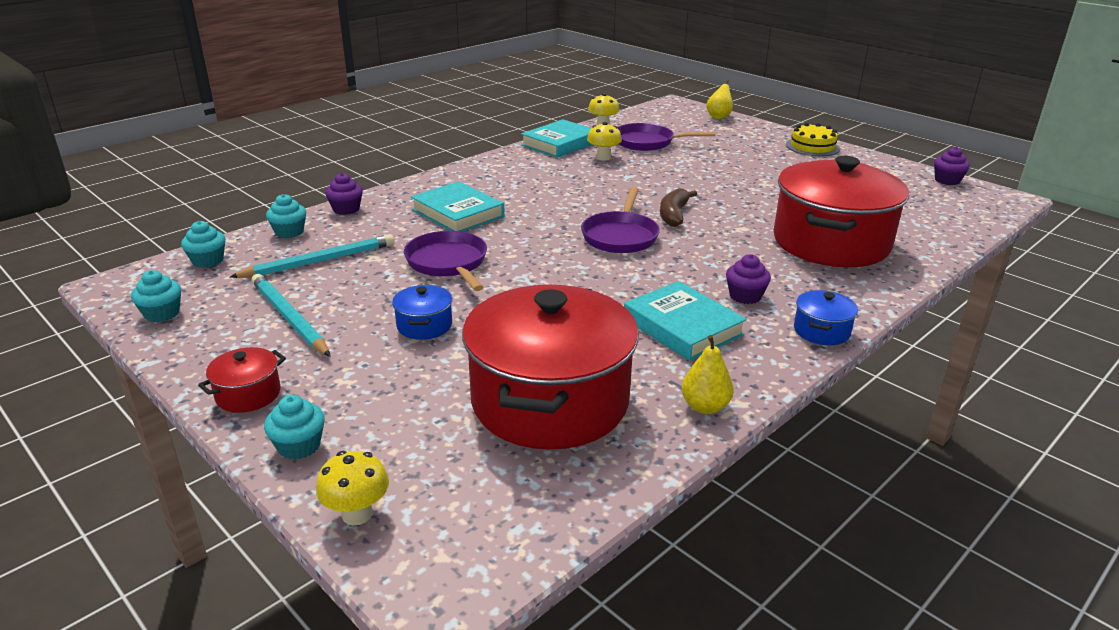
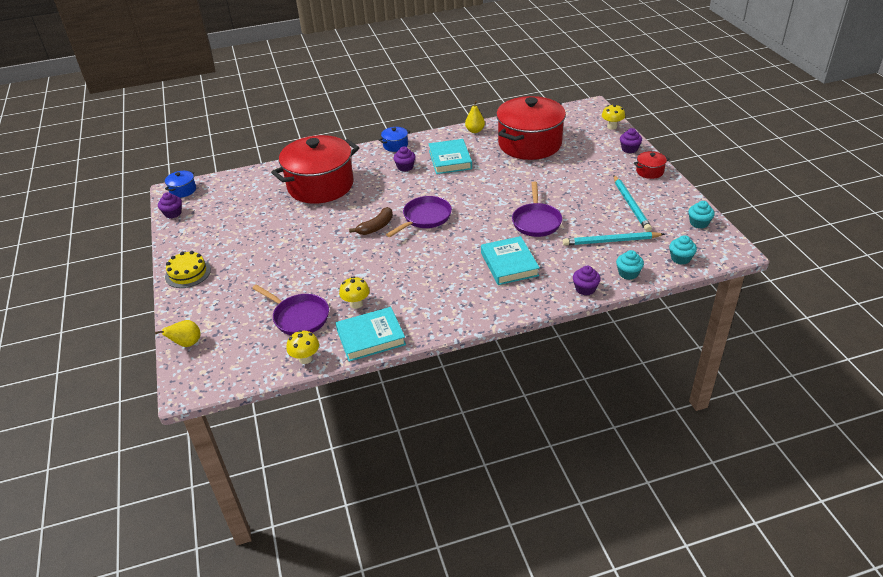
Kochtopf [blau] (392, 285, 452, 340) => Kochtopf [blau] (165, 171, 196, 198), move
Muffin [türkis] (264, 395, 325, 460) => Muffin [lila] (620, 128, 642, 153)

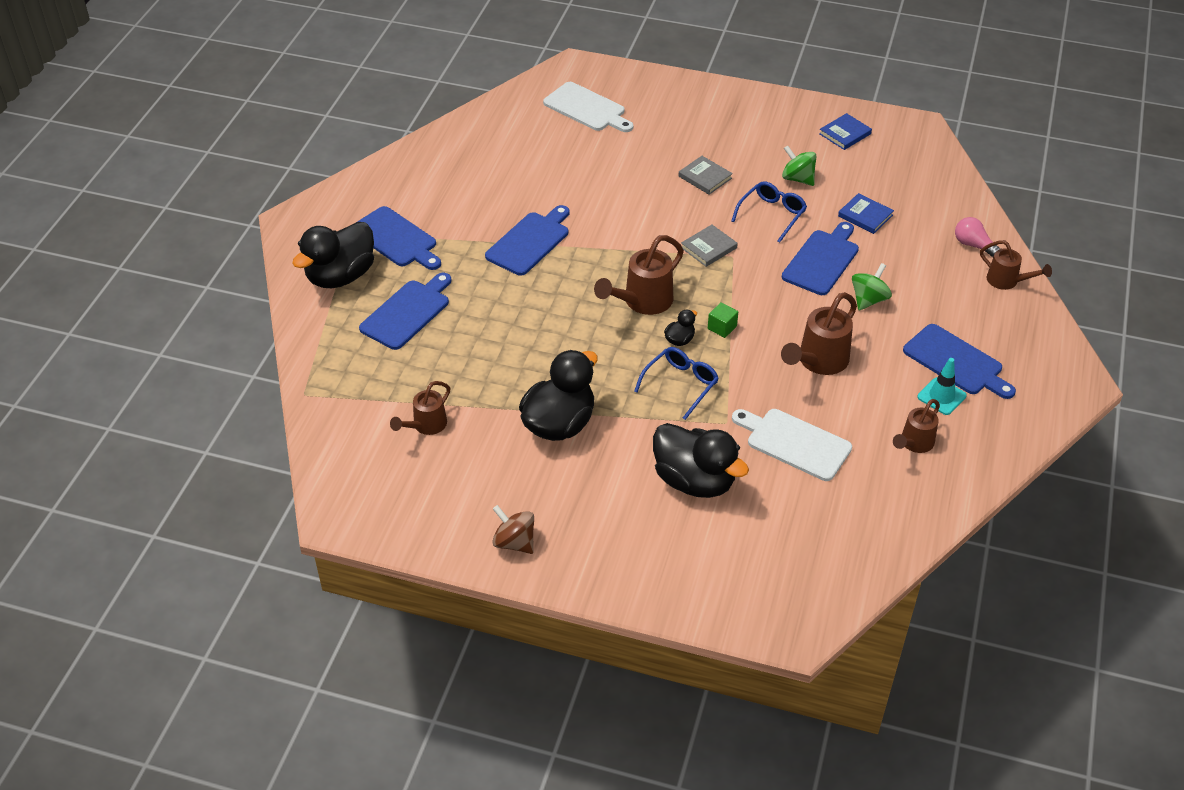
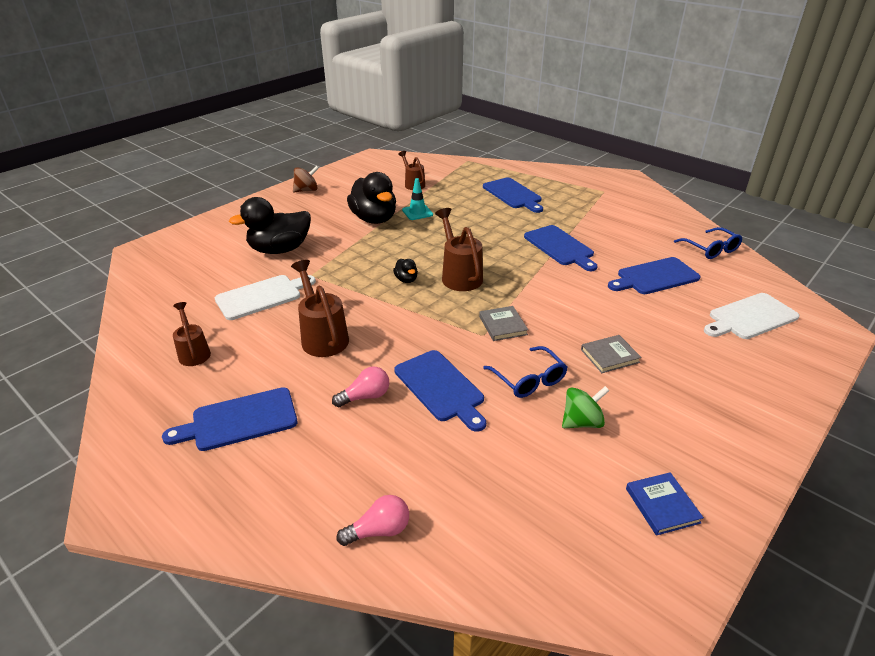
Buch [blau] (838, 193, 894, 234) => nothing
Schneidebrett [blau] (357, 206, 441, 270) => Schneidebrett [blau] (608, 257, 701, 294), move
Ente [schwarz] (292, 222, 374, 288) => nothing
Gießkanne [braun] (980, 240, 1052, 290) => nothing
Kreisel [grün] (852, 263, 892, 310) => Glühbirne [rosa] (332, 366, 389, 408)
Kubus [grün] (708, 302, 738, 338) => nothing
Brille [blau] (634, 347, 719, 420) => Brille [blau] (674, 227, 742, 259), move
Leitkegel [türkis] (918, 358, 967, 415) => Leitkegel [türkis] (402, 178, 433, 220), move

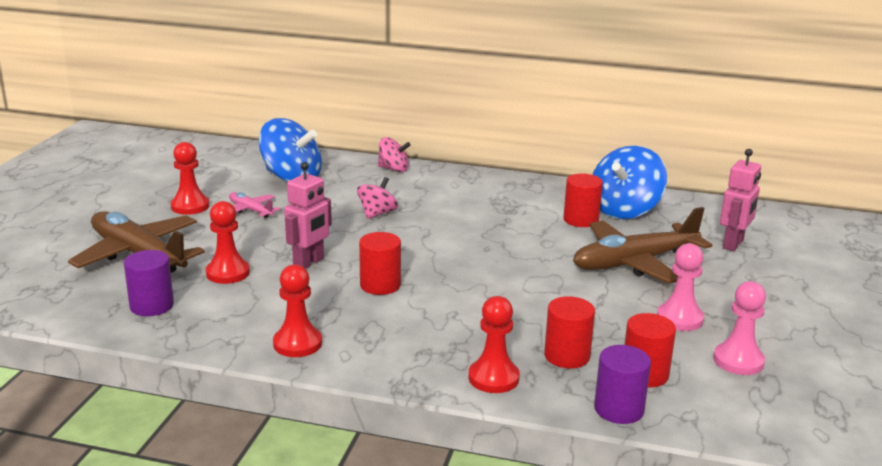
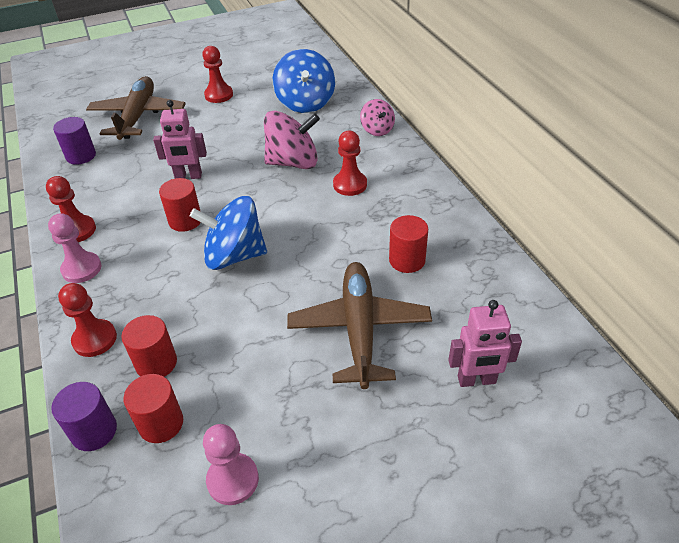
Kreisel [blau] (592, 146, 667, 219) => Kreisel [blau] (190, 196, 267, 270), move
Kreisel [rosa] (357, 177, 398, 219) => Kreisel [rosa] (264, 111, 320, 169), x1.79
Flugzeug [rosa] (229, 192, 280, 218) => nothing
Bauer [rot] (206, 201, 250, 284) => Bauer [rot] (333, 131, 367, 196), move
Flugzeug [braun] (573, 207, 712, 284) => Flugzeug [braun] (287, 262, 432, 389), 60 degrees clockwise
Bauer [rosa] (657, 243, 704, 331) => Bauer [rosa] (48, 213, 102, 283), move

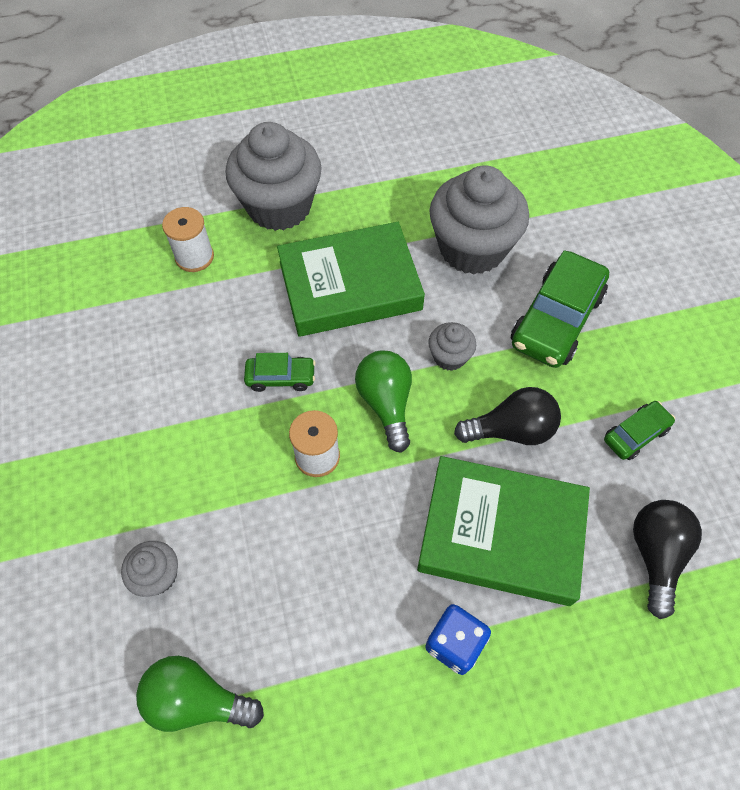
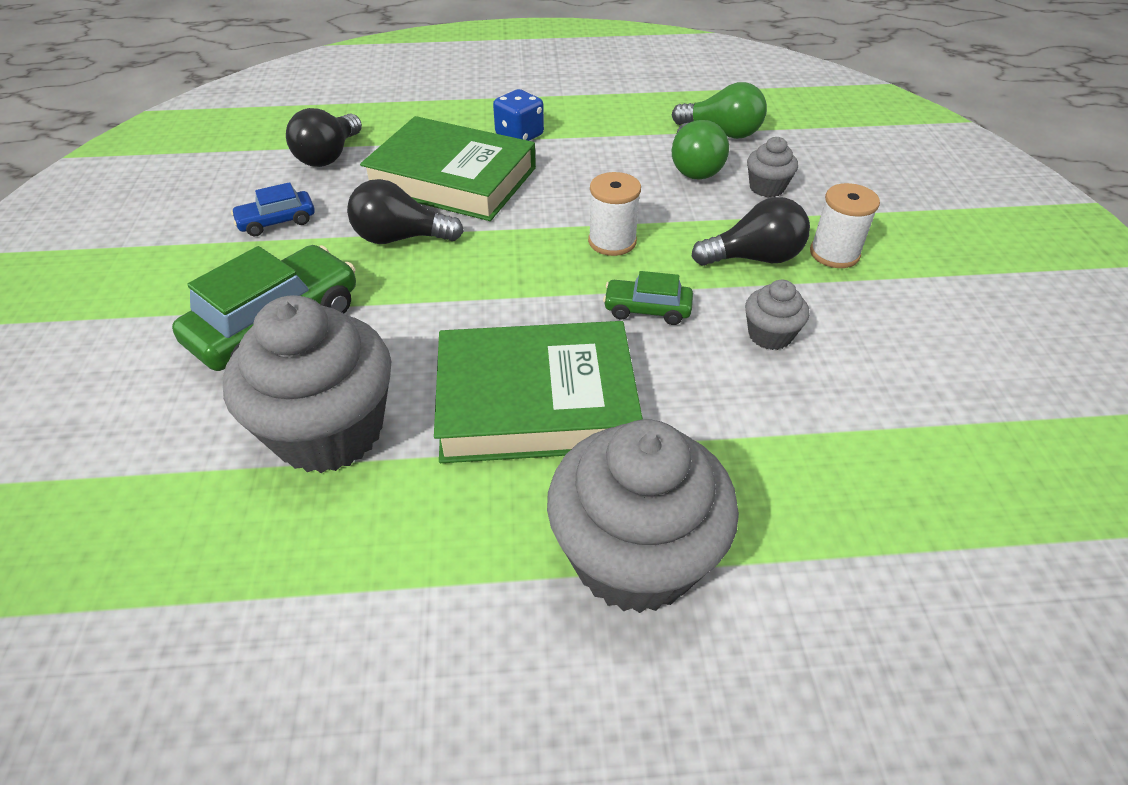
Garnrolle [weiß] (162, 207, 214, 272) => Garnrolle [weiß] (810, 183, 880, 268), move
Muffin [grau] (428, 322, 476, 371) => Muffin [grau] (745, 280, 809, 350), move
Glühbirne [grün] (355, 350, 412, 453) => Glühbirne [grün] (672, 120, 729, 179), move
Auto [grün] (604, 401, 675, 460) => Auto [blau] (231, 182, 315, 236)
nothing => Glühbirne [schwarz] (691, 197, 810, 266)

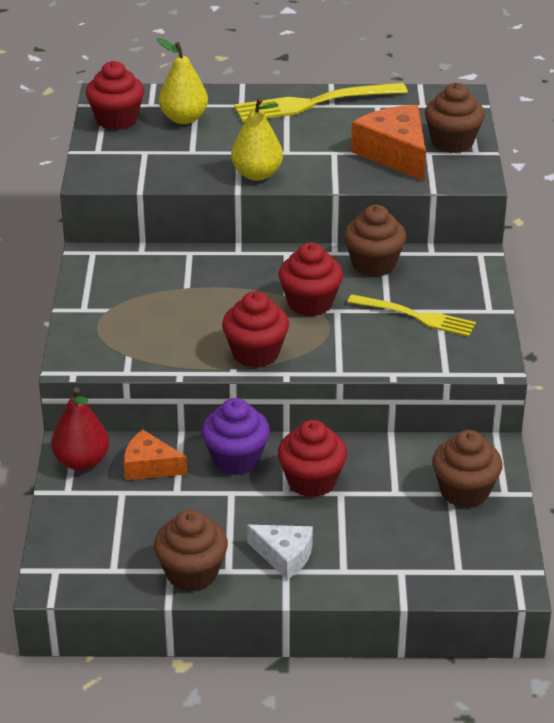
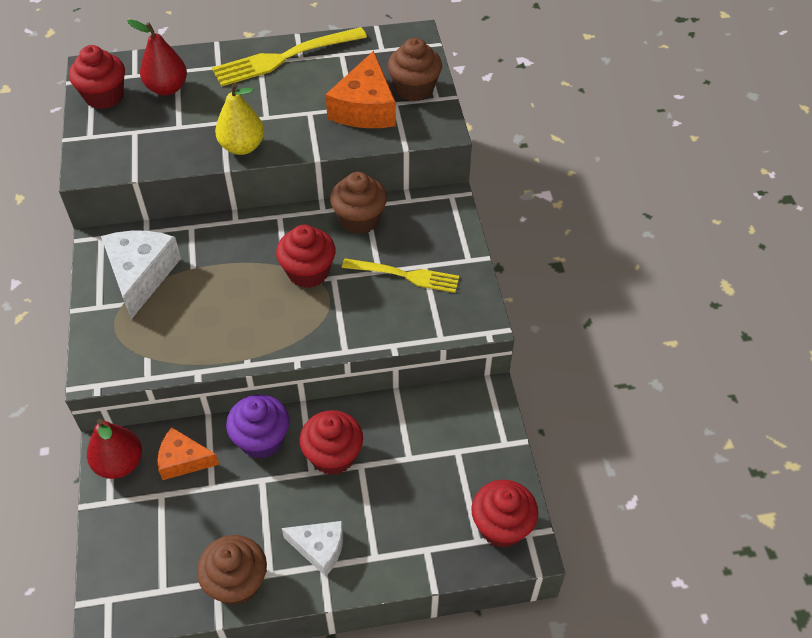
Birne [gelb] (157, 38, 208, 124) => Birne [rot] (127, 19, 187, 95)
Käse [orange] (351, 105, 426, 181) => Käse [orange] (325, 51, 396, 128), 135 degrees counterclockwise
Muffin [rot] (222, 291, 289, 368) => Muffin [rot] (471, 480, 538, 548), move
Muffin [braun] (432, 430, 502, 508) => nothing
nothing => Käse [weiß] (101, 231, 181, 319)

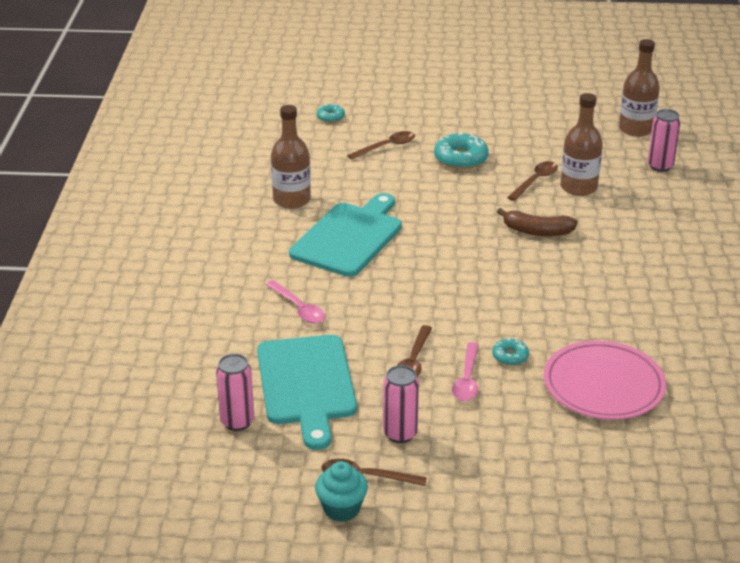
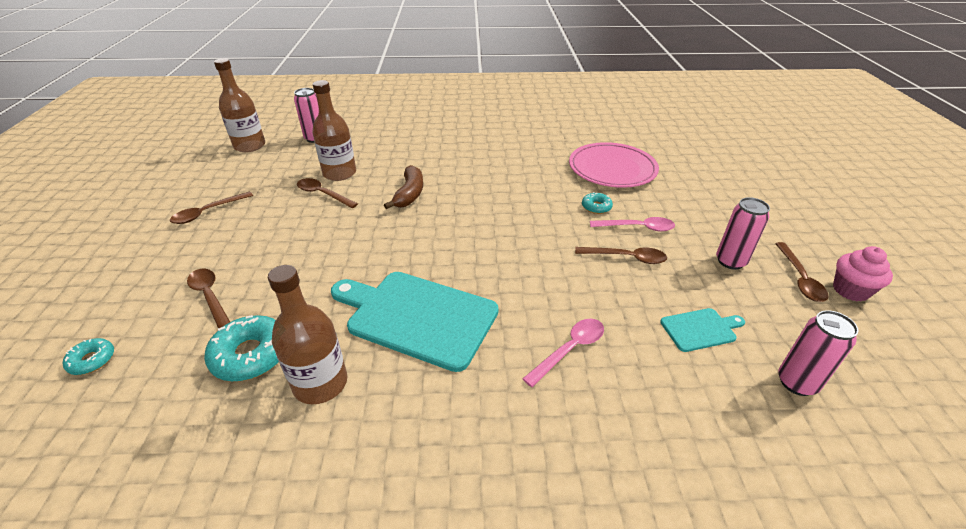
Donut [türkis] (434, 132, 489, 169) => Donut [türkis] (204, 315, 279, 381), move
Schneidebrett [türkis] (257, 335, 357, 450) => Schneidebrett [türkis] (660, 308, 745, 352), x0.47
Muffin [türkis] (315, 461, 368, 522) => Muffin [rosa] (833, 246, 893, 302)
nothing => Löffel [braun] (170, 191, 253, 224)

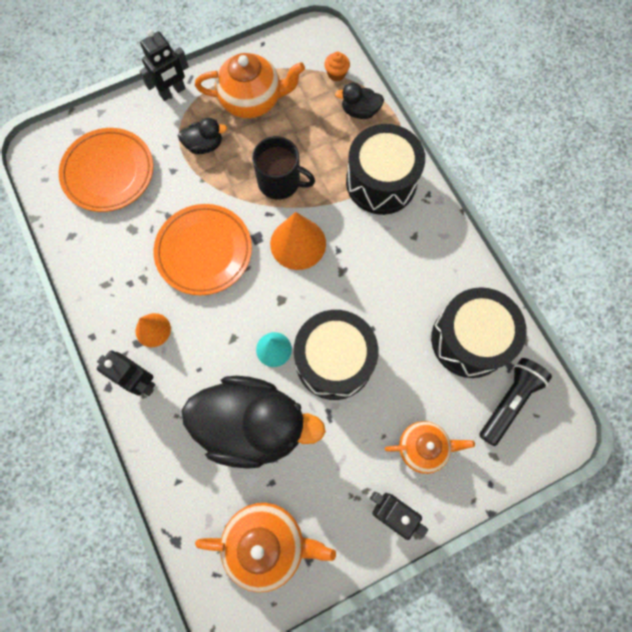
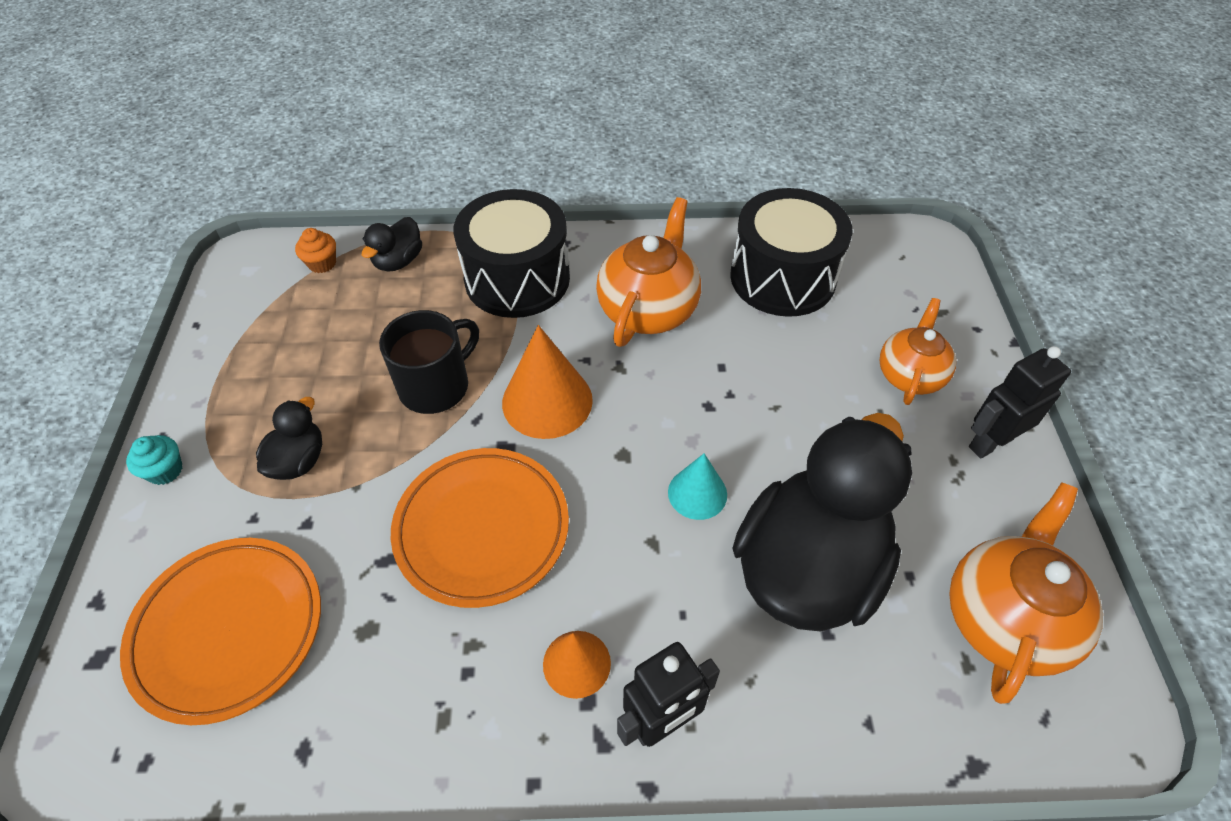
Roboter [schwarz] (139, 29, 189, 101) => Muffin [türkis] (126, 435, 182, 485)
Teekanne [orange] (195, 53, 305, 118) => Teekanne [orange] (596, 197, 701, 347), move
Trommel [schwarz] (294, 310, 378, 400) => nothing
Taschenlampe [schwarz] (479, 358, 552, 446) => nothing

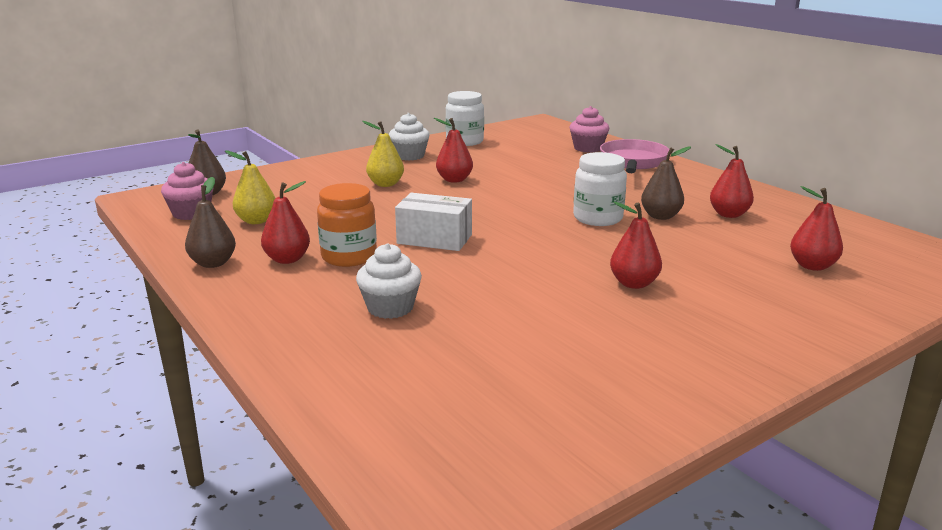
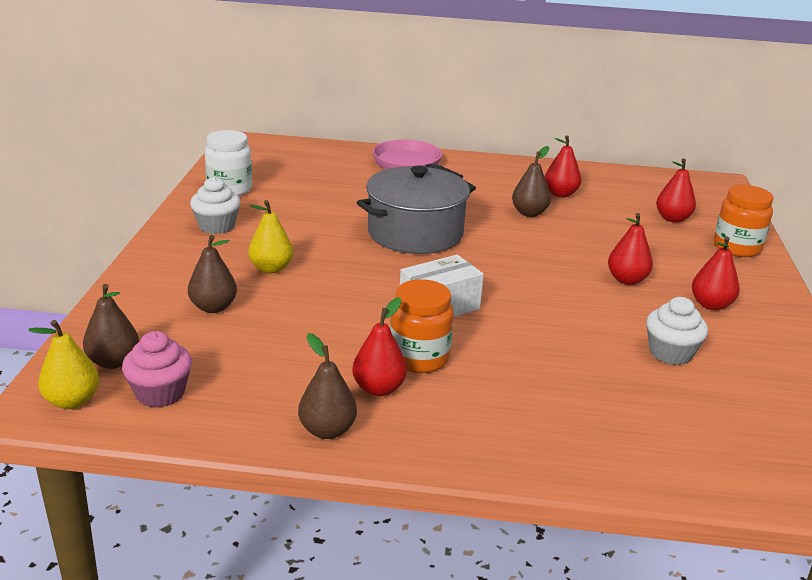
Muffin [rosa] (570, 106, 609, 153) => nothing
Birne [rot] (434, 118, 473, 183) => Birne [rot] (692, 236, 740, 310), move
Birne [gelb] (225, 150, 275, 224) => Birne [gelb] (28, 320, 99, 409), move
Einmachglas [weiß] (573, 152, 627, 226) => nothing
Muffin [weiß] (356, 243, 422, 319) => Muffin [weiß] (646, 297, 708, 365), move
nothing => Kochtopf [grau] (357, 166, 476, 254)
nothing => Einmachglas [orange] (714, 185, 774, 257)
nothing => Birne [braun] (188, 235, 237, 313)

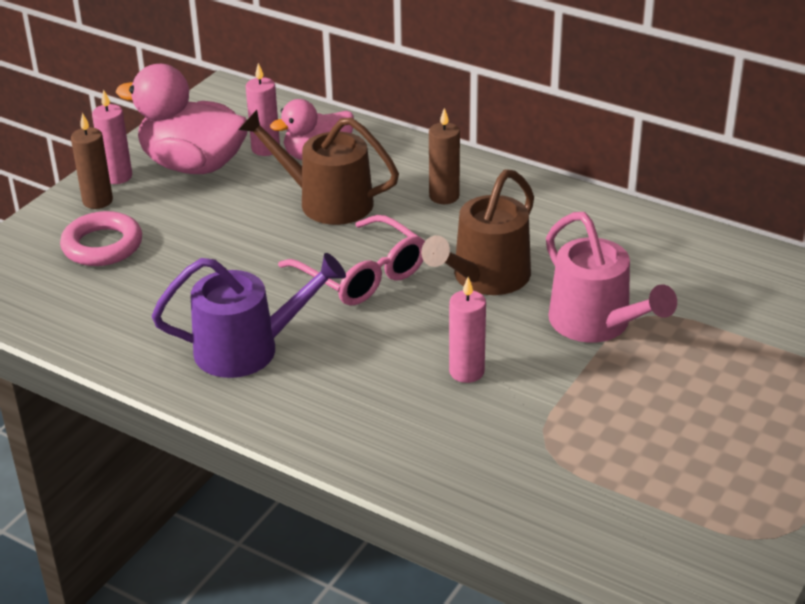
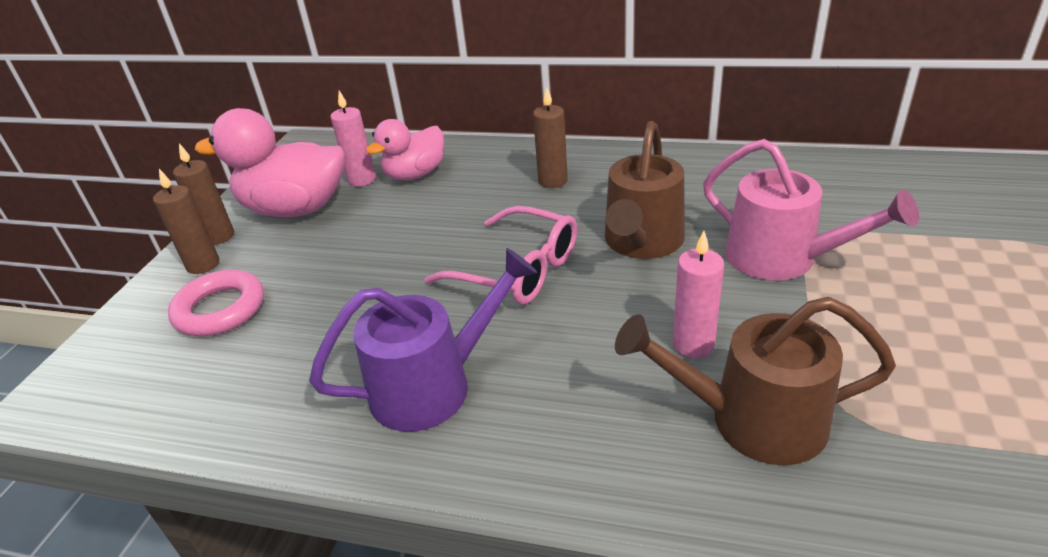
Kerze [rosa] (92, 89, 132, 184) => Kerze [braun] (173, 143, 234, 245)
Gießkanne [braun] (238, 110, 399, 225) => Gießkanne [braun] (615, 297, 896, 465), move

